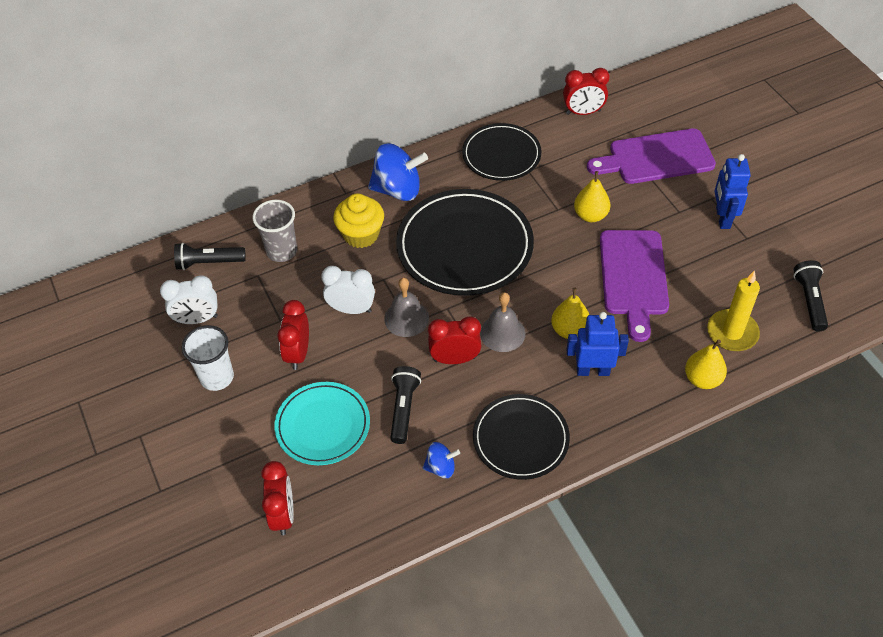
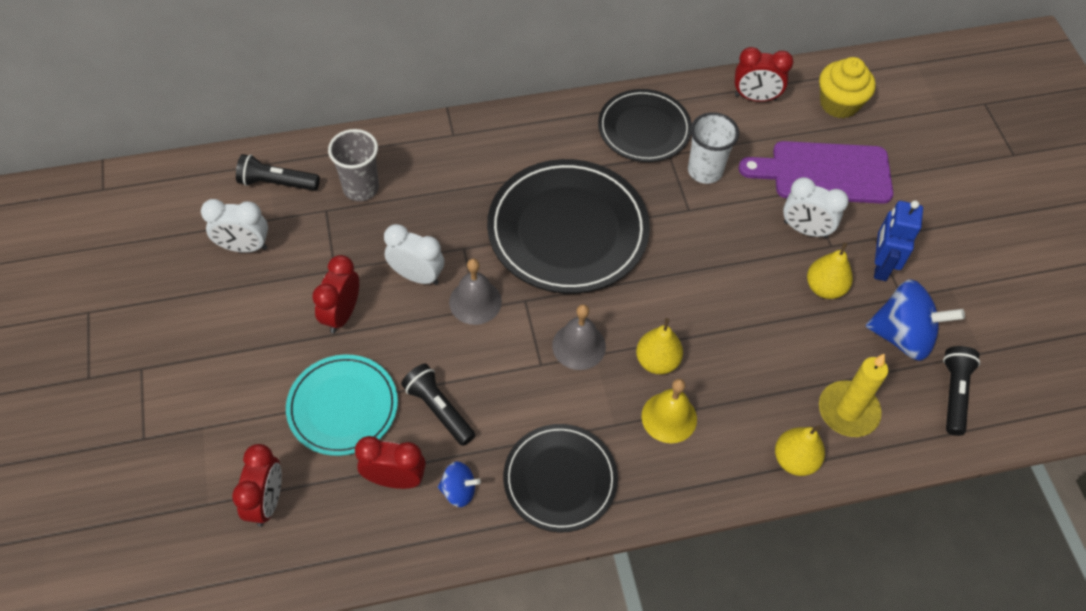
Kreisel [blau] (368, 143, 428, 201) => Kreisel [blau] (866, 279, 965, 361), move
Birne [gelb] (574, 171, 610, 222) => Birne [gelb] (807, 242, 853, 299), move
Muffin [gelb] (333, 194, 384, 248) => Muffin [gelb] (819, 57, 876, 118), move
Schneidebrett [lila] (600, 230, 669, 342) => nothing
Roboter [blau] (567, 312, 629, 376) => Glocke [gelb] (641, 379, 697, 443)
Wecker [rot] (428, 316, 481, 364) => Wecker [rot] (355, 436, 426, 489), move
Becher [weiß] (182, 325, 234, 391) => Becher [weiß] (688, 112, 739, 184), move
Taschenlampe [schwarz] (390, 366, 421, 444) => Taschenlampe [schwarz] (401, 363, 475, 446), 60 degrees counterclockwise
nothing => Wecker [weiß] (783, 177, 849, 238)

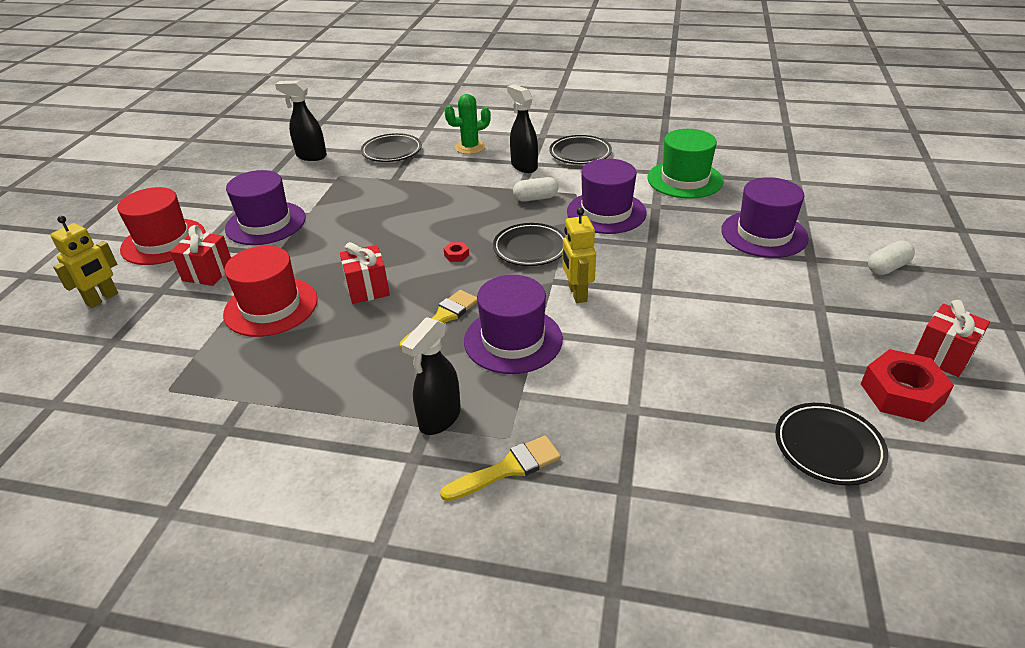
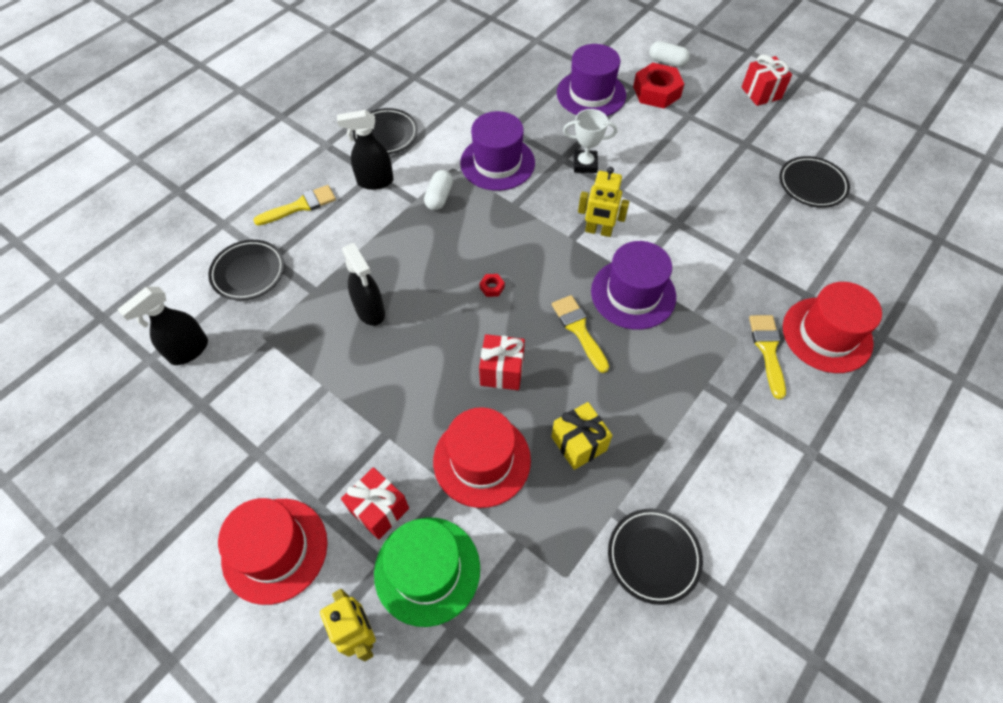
Kaktus [grün] (444, 94, 491, 154) => Pinsel [gelb] (253, 185, 336, 226)
Hut [grün] (647, 129, 724, 199) => Hut [grün] (374, 517, 480, 627), move
Hut [lila] (225, 170, 306, 245) => nothing
Teller [schwarz] (493, 223, 565, 266) => Teller [schwarz] (608, 509, 703, 605), move
Kapsel [weiß] (868, 240, 915, 275) => Kapsel [weiß] (649, 41, 690, 67), 60 degrees counterclockwise
Sprühflasche [schwarz] (401, 317, 461, 435) => Sprühflasche [schwarz] (342, 243, 385, 326), move
Sechskantmutter [rot] (861, 349, 954, 422) => Sechskantmutter [rot] (633, 63, 684, 108), move
nothing => Pokal [weiß] (563, 109, 617, 173)
nothing => Hut [rot] (783, 282, 882, 373)
nothing => Geschenk [gelb] (551, 402, 613, 470)

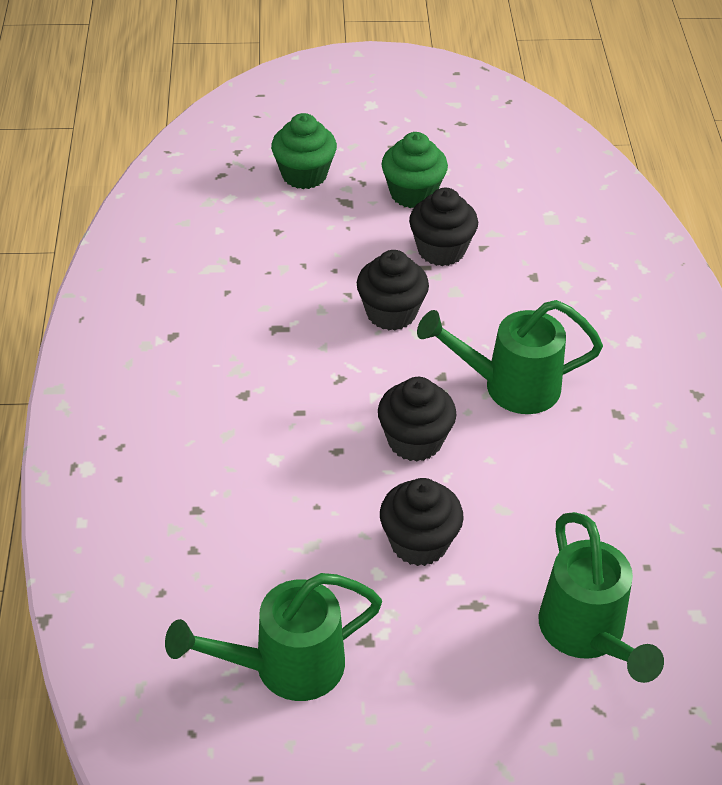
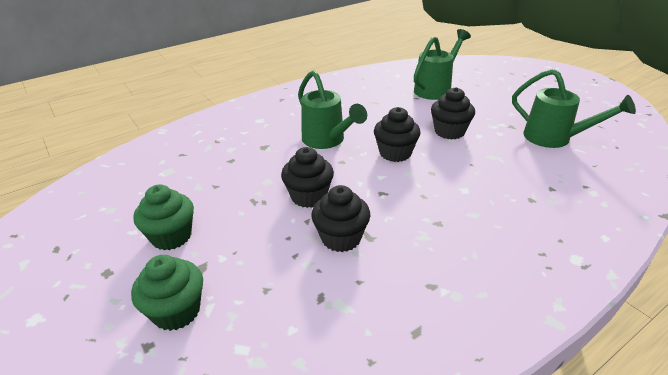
Muffin [schwarz] (409, 187, 478, 266) => Muffin [schwarz] (311, 185, 370, 252), move

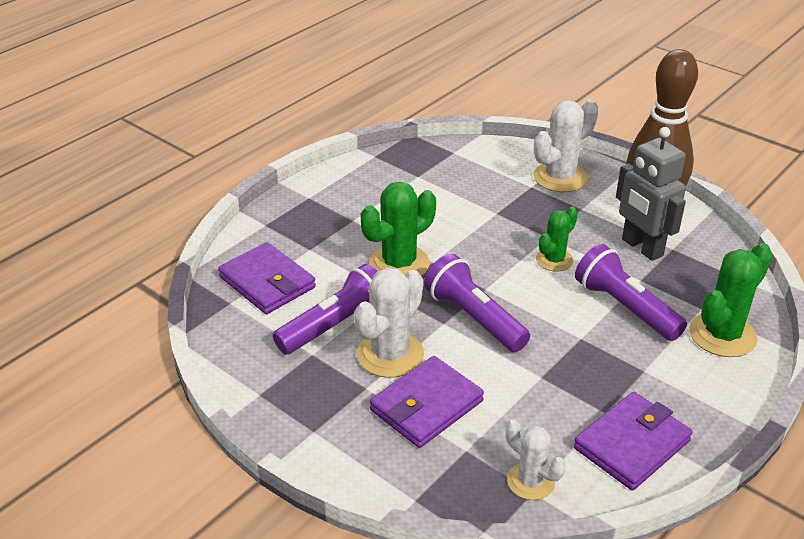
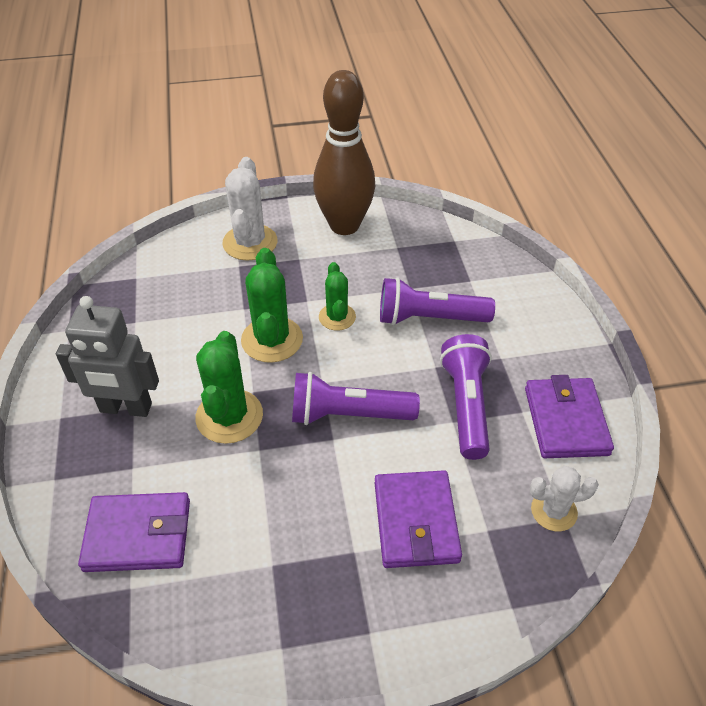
Roboter [grau] (616, 127, 686, 261) => Roboter [grau] (56, 296, 159, 417), move
Kaktus [grün] (689, 243, 772, 357) => Kaktus [grün] (241, 248, 303, 363), move
Taschenlampe [lila] (273, 264, 377, 354) => Taschenlampe [lila] (440, 334, 492, 460), move
Kaktus [weiß] (354, 268, 424, 378) => nothing

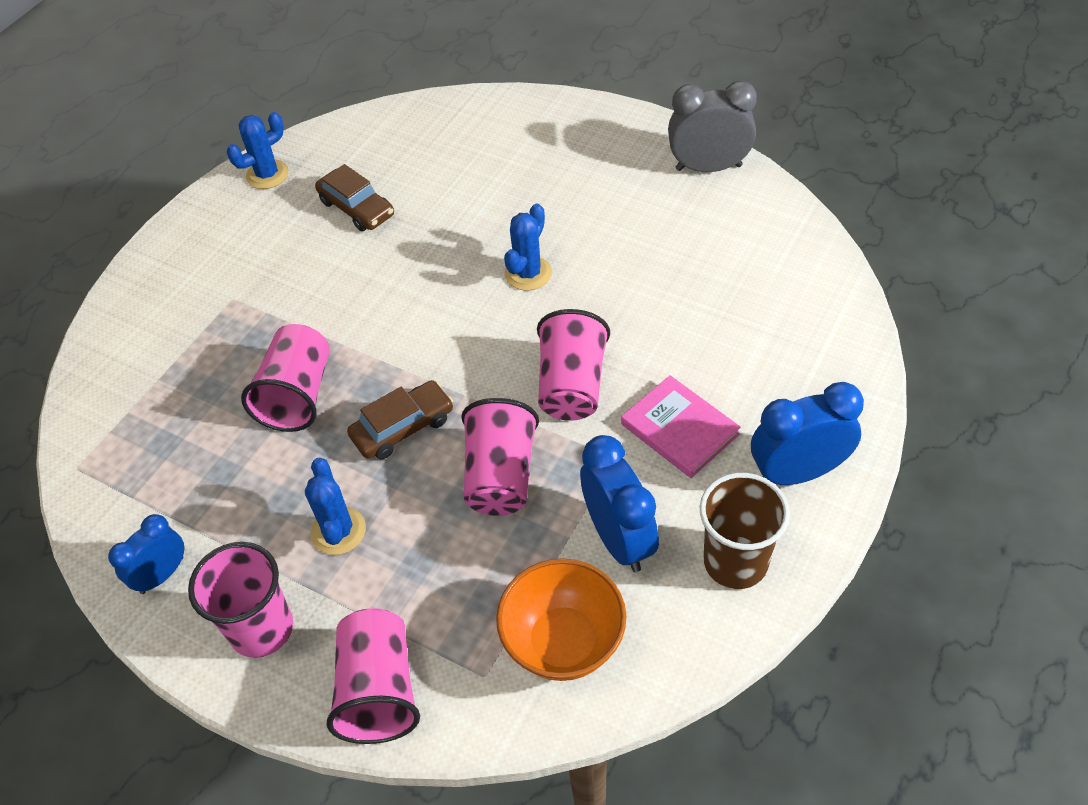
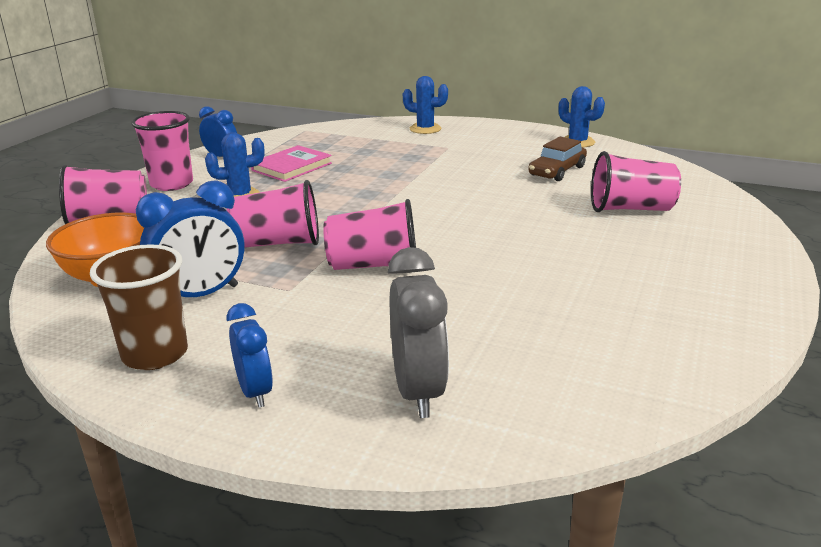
Wecker [grau] (668, 81, 757, 172) => Wecker [grau] (388, 247, 449, 418), move
Kaktus [blau] (504, 203, 552, 290) => Kaktus [blau] (403, 76, 448, 134), move
Becher [rosa] (241, 324, 330, 432) => Becher [rosa] (591, 151, 681, 212), move
Buch [rosa] (621, 375, 741, 478) => Buch [rosa] (251, 145, 332, 182), move
Auto [braun] (347, 380, 453, 459) => nothing
Wecker [blau] (751, 382, 864, 485) => Wecker [blau] (227, 303, 273, 408), x0.63

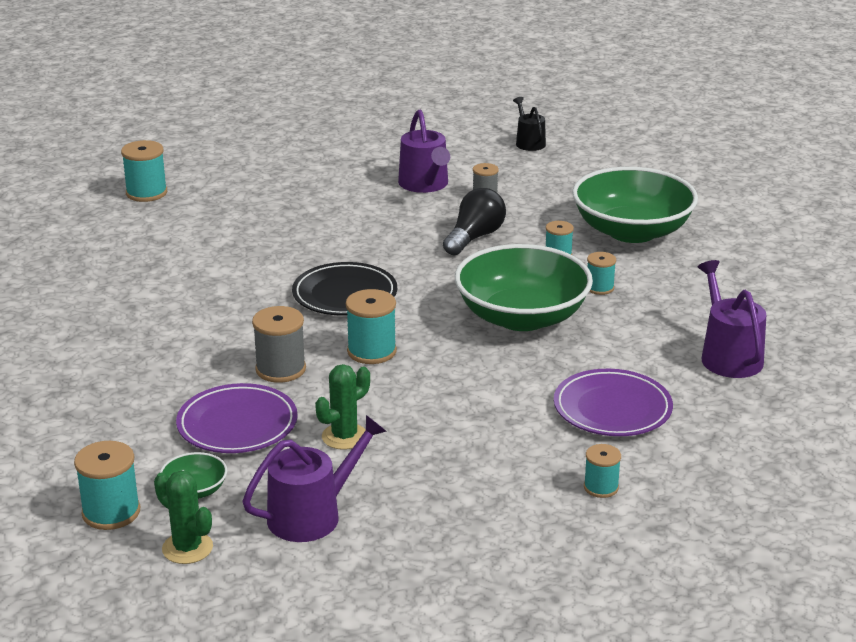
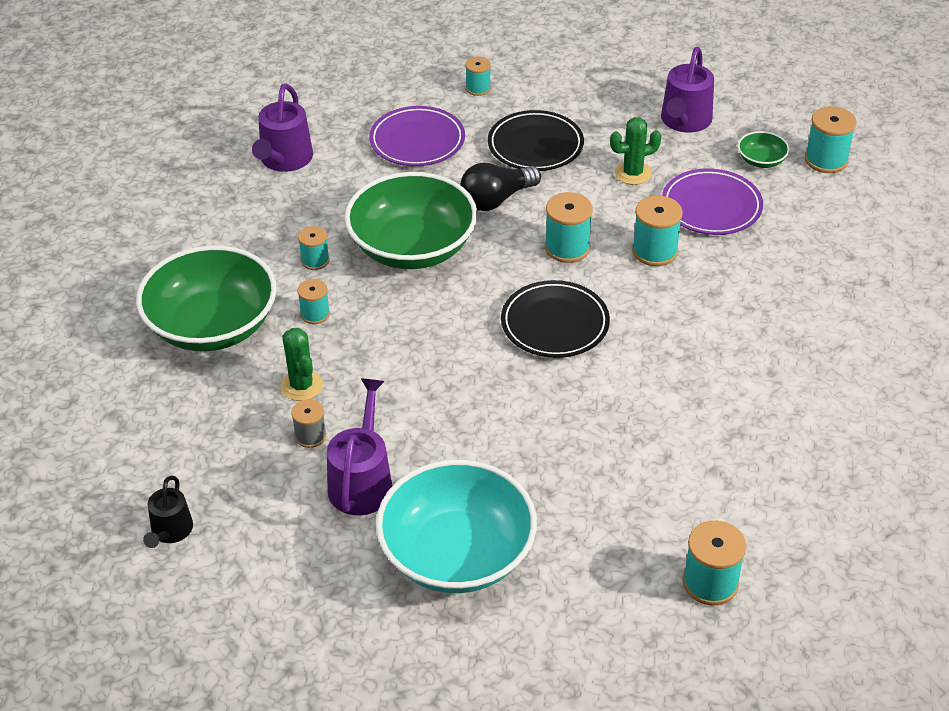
Glühbirne [schwarz] (443, 188, 506, 255) => Glühbirne [schwarz] (460, 163, 541, 211), move
Garnrolle [grau] (252, 306, 306, 383) => Garnrolle [türkis] (632, 195, 683, 266)
Gießkanne [lila] (242, 415, 387, 542) => Gießkanne [lila] (661, 47, 714, 133), 60 degrees counterclockwise
Kaktus [grün] (154, 471, 213, 564) => Kaktus [grün] (281, 328, 323, 401), move
nothing => Teller [schwarz] (488, 110, 584, 171)
nothing => Schüssel [türkis] (376, 460, 537, 593)

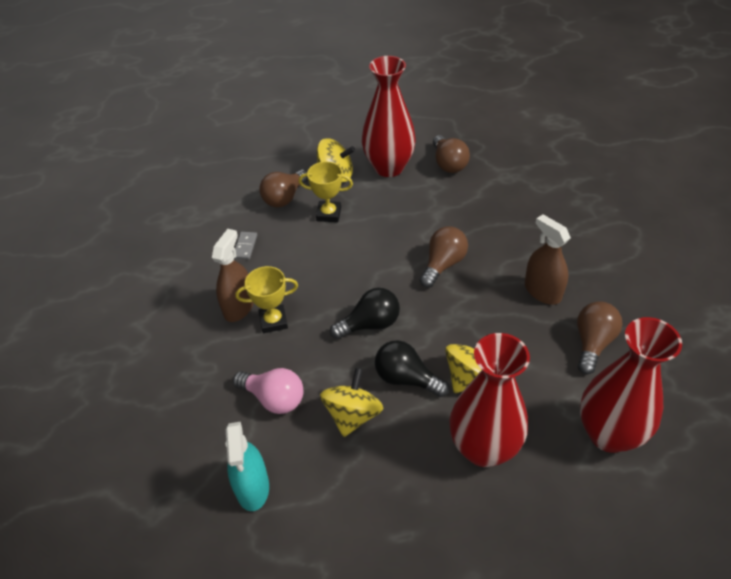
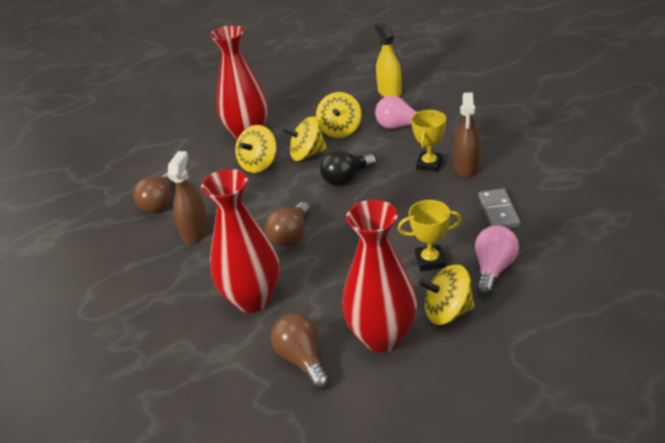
Glühbirne [braun] (259, 169, 308, 207) => Glühbirne [rosa] (475, 226, 519, 296)
Sprühflasche [braun] (525, 214, 571, 305) => Sprühflasche [braun] (168, 151, 209, 244), 120 degrees counterclockwise
Dominostein [grau] (234, 232, 257, 260) => Dominostein [grau] (478, 188, 521, 229), x1.53
Pokal [gelb] (235, 266, 298, 333) => Pokal [gelb] (411, 110, 446, 172), 45 degrees counterclockwise
Vase [rot] (580, 317, 682, 453) => Vase [rot] (201, 169, 280, 313), move
Glühbirne [schwarz] (375, 340, 449, 397) => Kreisel [gelb] (282, 117, 327, 161)
Sprühflasche [türkis] (226, 421, 269, 511) => Sprühflasche [gelb] (375, 23, 402, 97)

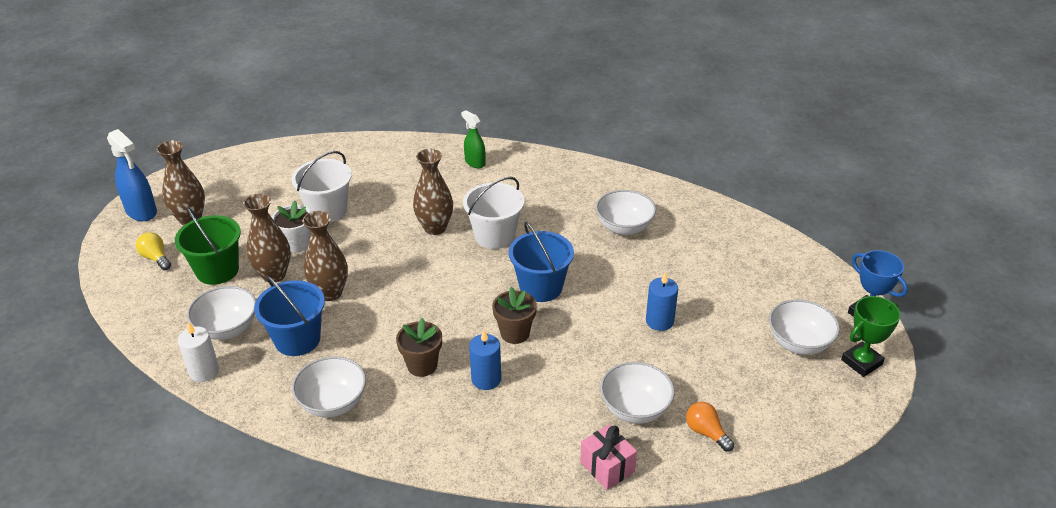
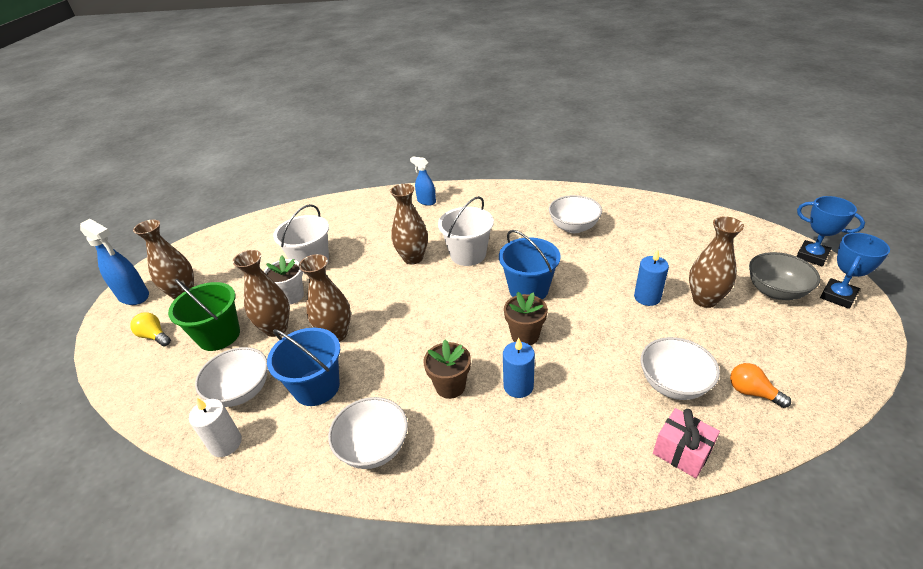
Sprühflasche [grün] (461, 110, 485, 168) => Sprühflasche [blau] (410, 156, 436, 206)
Pokal [grün] (841, 296, 901, 377) => Pokal [blau] (820, 233, 890, 309)
Schüssel [weiß] (769, 299, 840, 355) => Schüssel [grau] (749, 252, 820, 300)
nothing => Vase [braun] (689, 216, 744, 308)

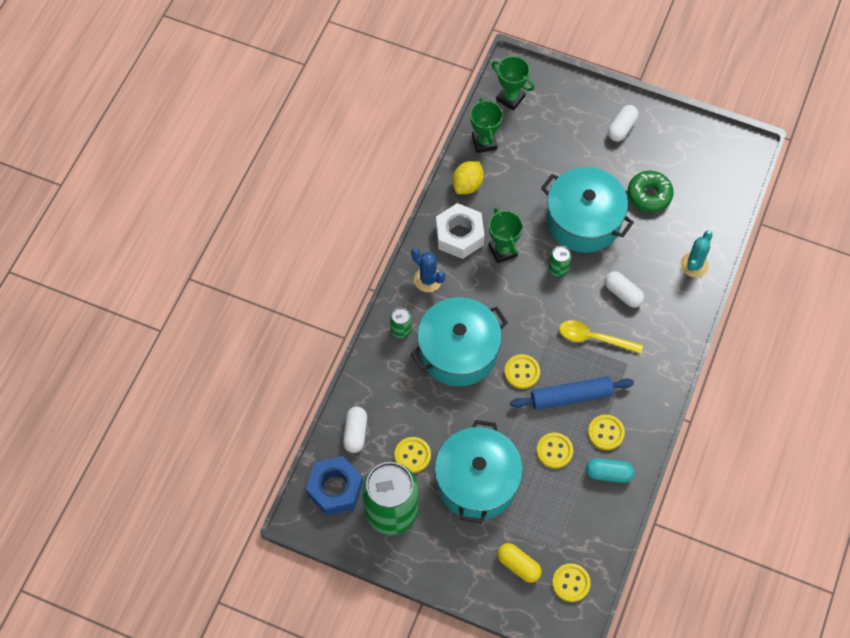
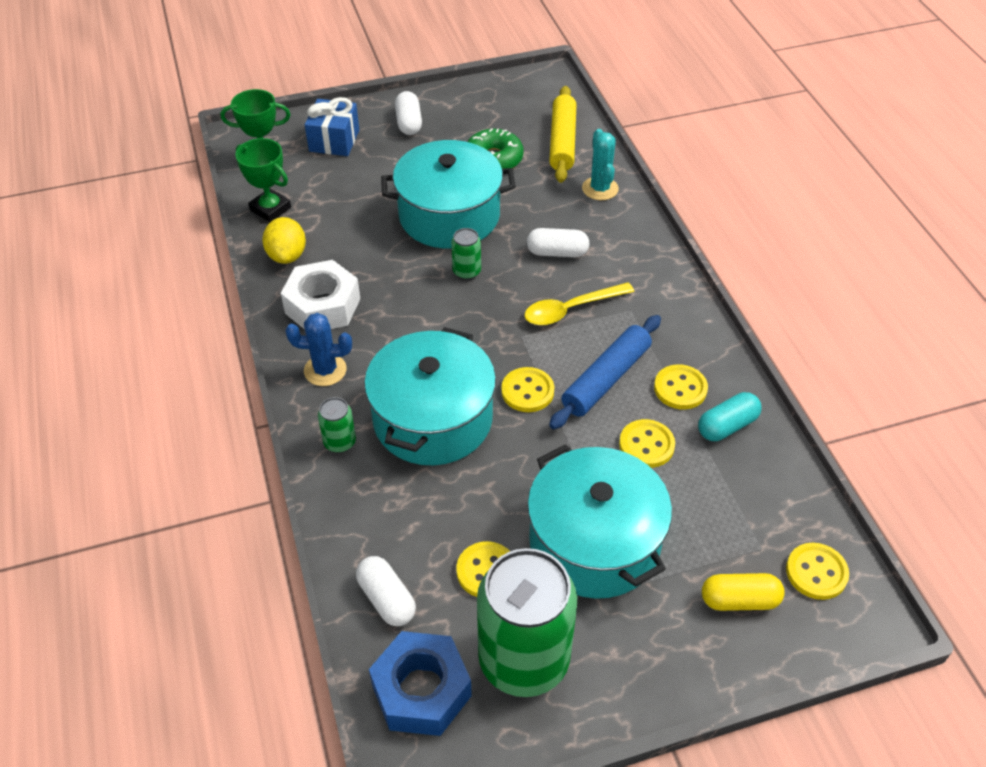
Pokal [grün] (489, 208, 523, 263) => nothing
nothing => Nudelholz [gelb] (549, 86, 576, 183)
nothing => Geschenk [blau] (305, 97, 359, 156)

